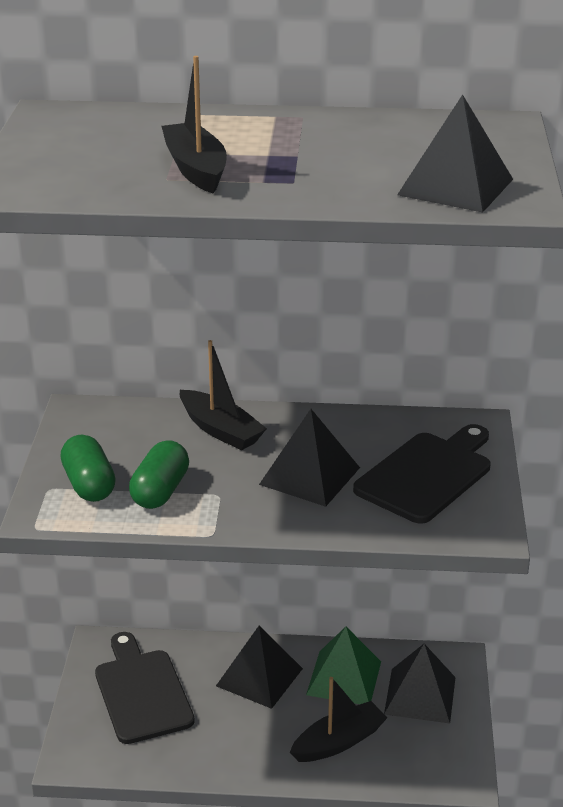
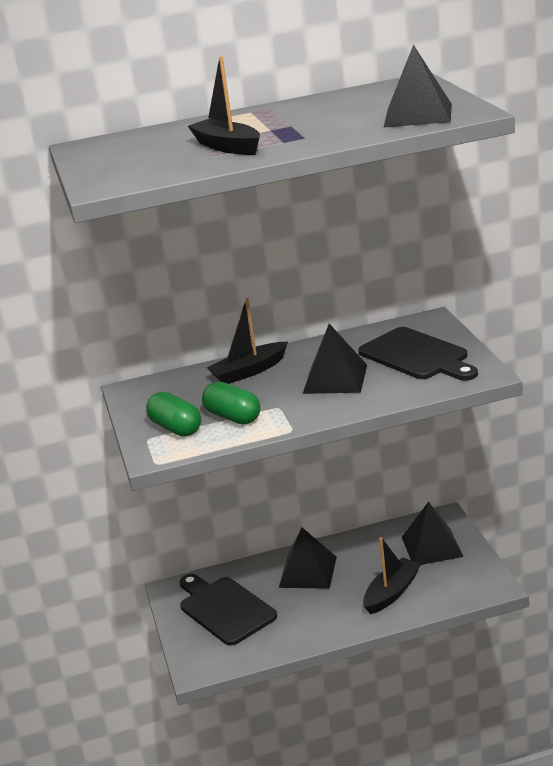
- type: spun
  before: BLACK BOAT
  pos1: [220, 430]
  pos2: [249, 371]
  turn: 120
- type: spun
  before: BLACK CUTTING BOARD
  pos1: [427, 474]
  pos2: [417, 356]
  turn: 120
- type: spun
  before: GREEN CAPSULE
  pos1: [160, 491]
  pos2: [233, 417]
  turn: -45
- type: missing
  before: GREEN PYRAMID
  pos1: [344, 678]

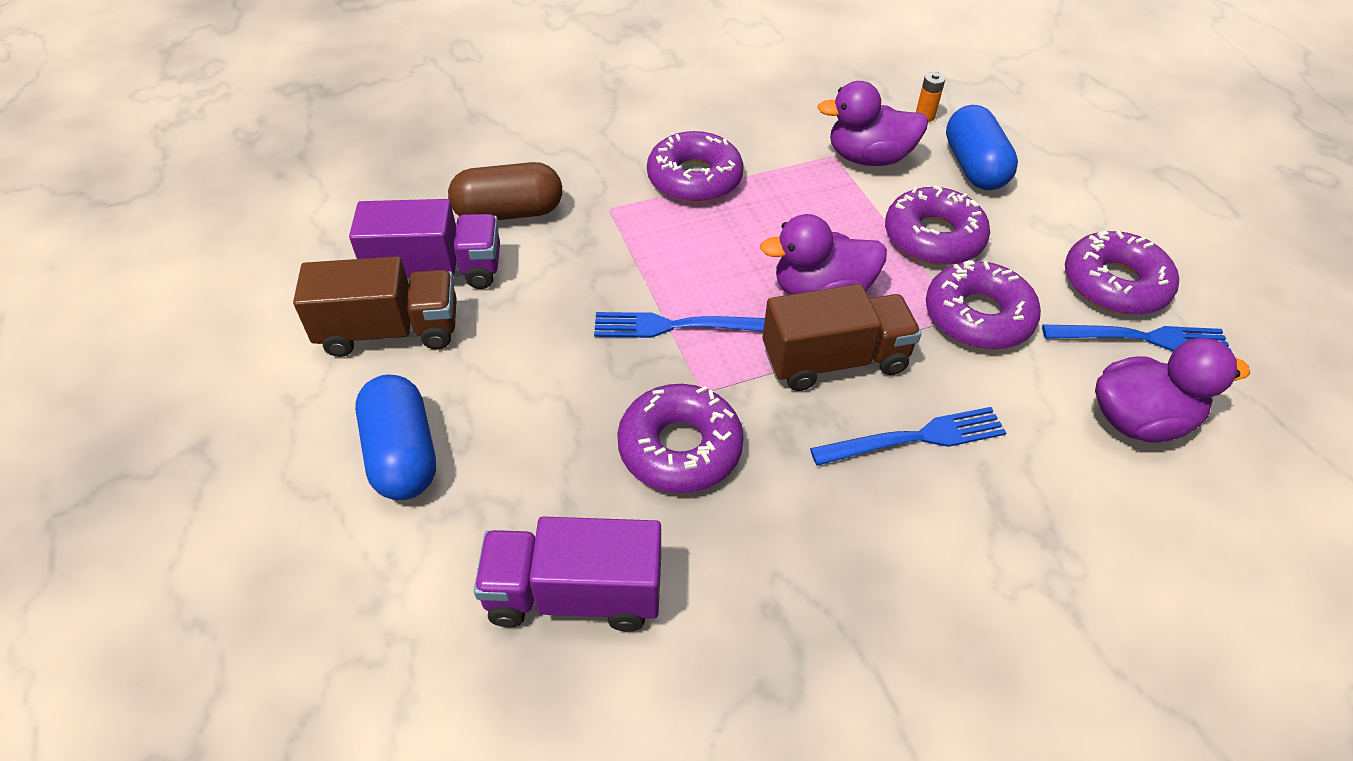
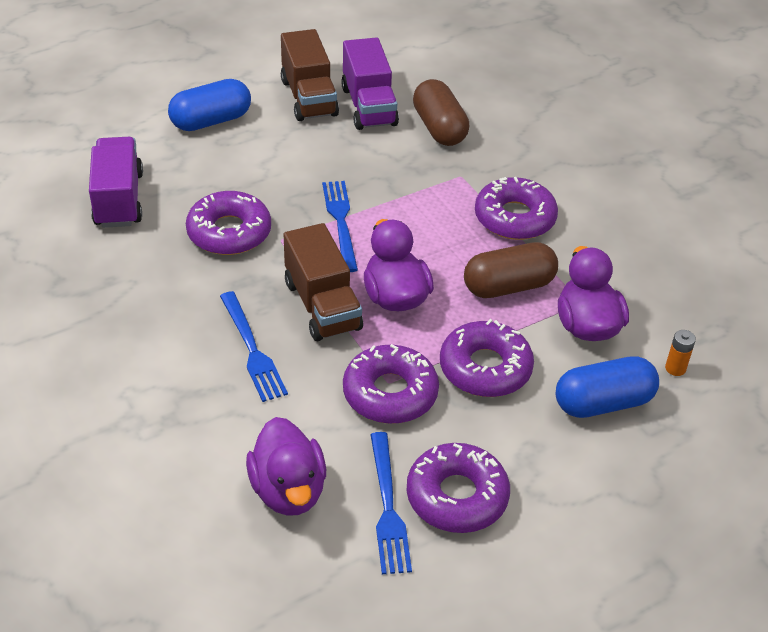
- type: appeared
  after: BROWN CAPSULE
  pos2: [508, 286]

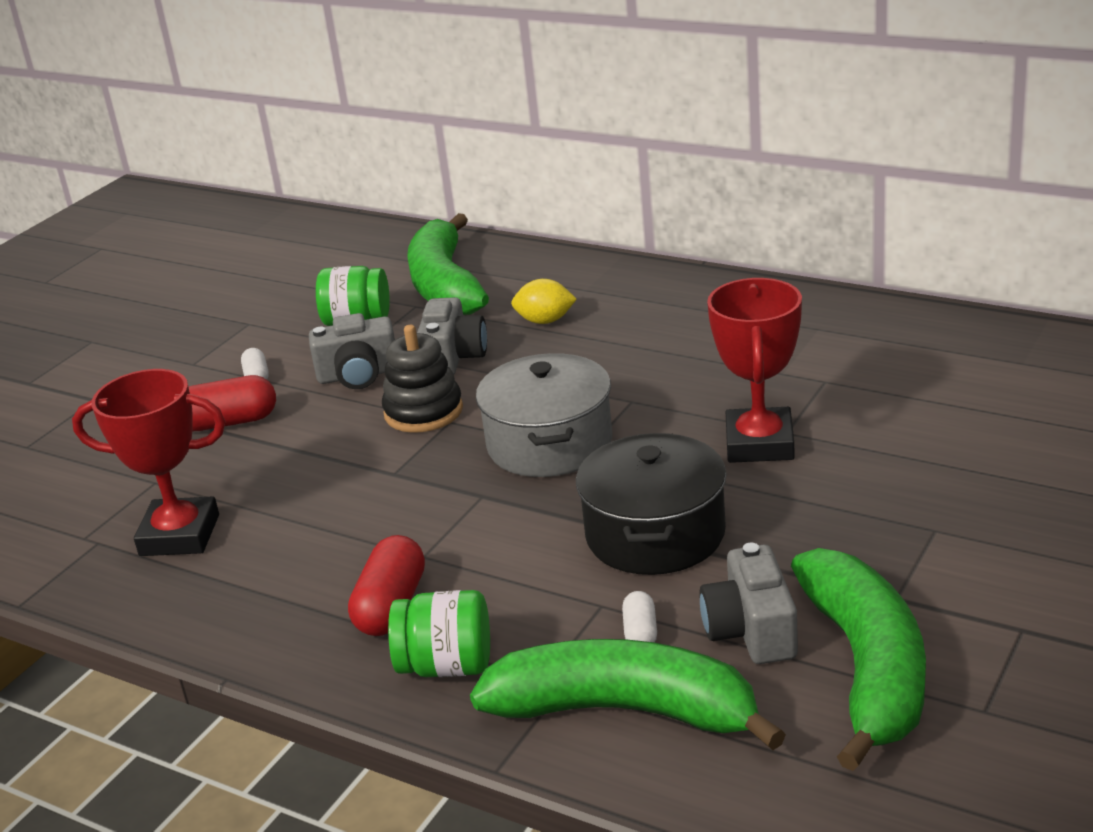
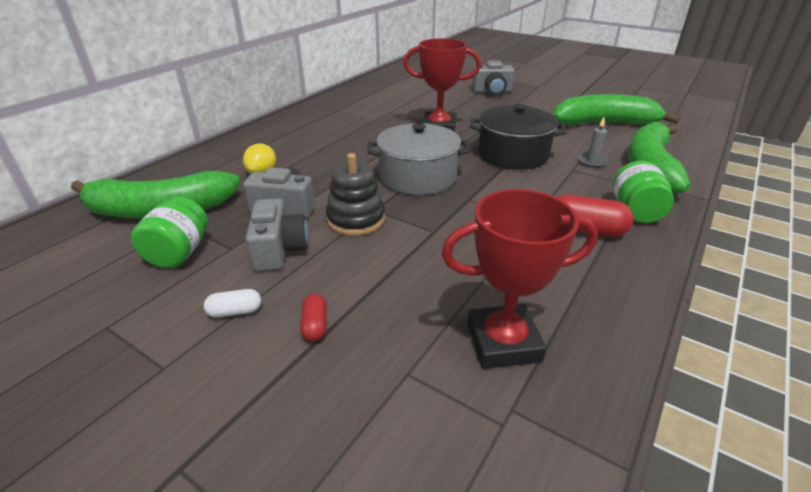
- type: spun
  before: RED TROPHY
  pos1: [179, 535]
  pos2: [503, 342]
  turn: 75
- type: size
  before: RED CAPSULE
  pos1: [228, 422]
  pos2: [315, 325]
  scale: 0.55
- type: relocated
  before: GREY CAMERA
  pos1: [751, 630]
  pos2: [492, 91]
- type: exchanged
  before: WHITE CAPSULE
  after: GREY CANDLE
  pos1: [640, 632]
  pos2: [592, 161]

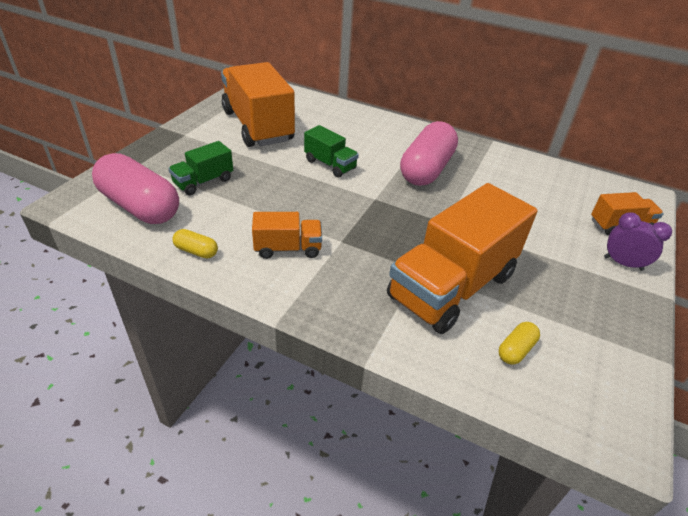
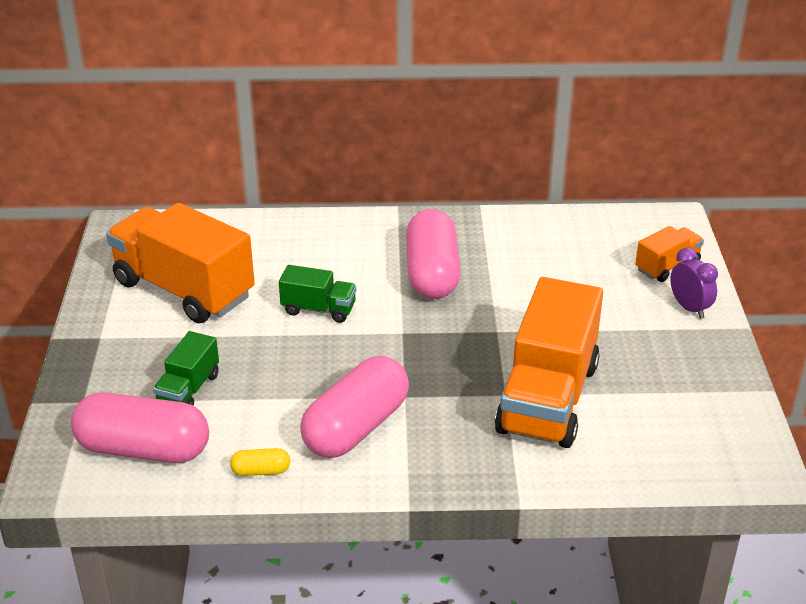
- type: exchanged
  before: ORANGE TRUCK
  after: PINK CAPSULE
  pos1: [288, 248]
  pos2: [356, 427]
- type: spun
  before: PURPLE CLOCK
  pos1: [623, 263]
  pos2: [689, 308]
  turn: 60
- type: missing
  before: YELLOW CAPSULE
  pos1: [516, 350]

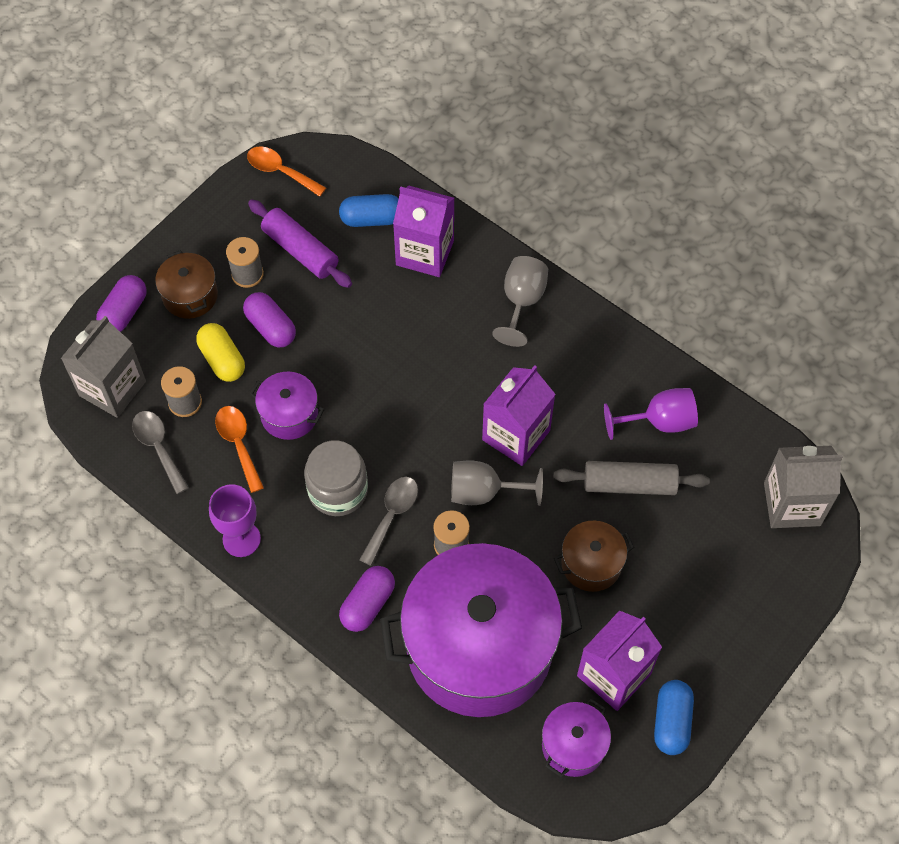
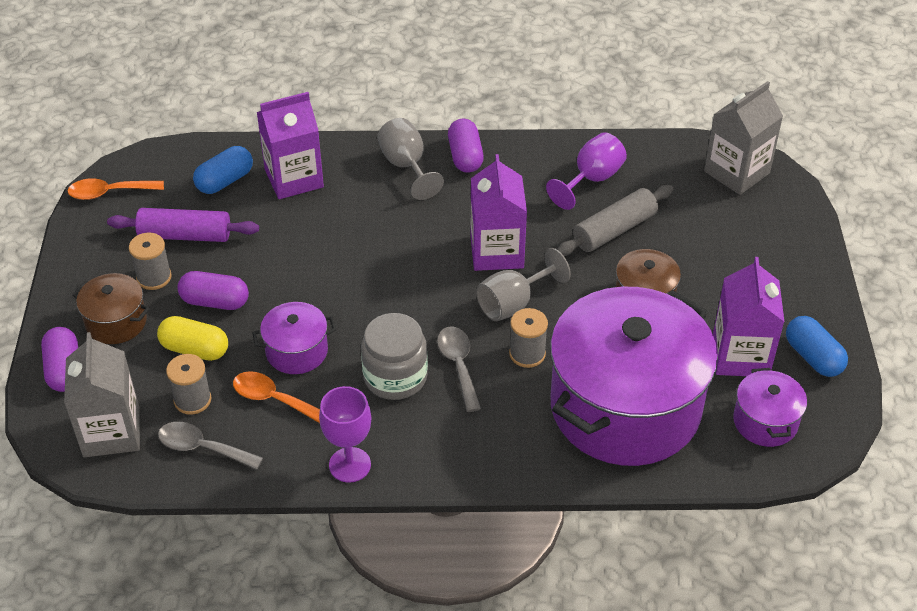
- type: relocated
  before: PURPLE CAPSULE
  pos1: [368, 604]
  pos2: [465, 156]

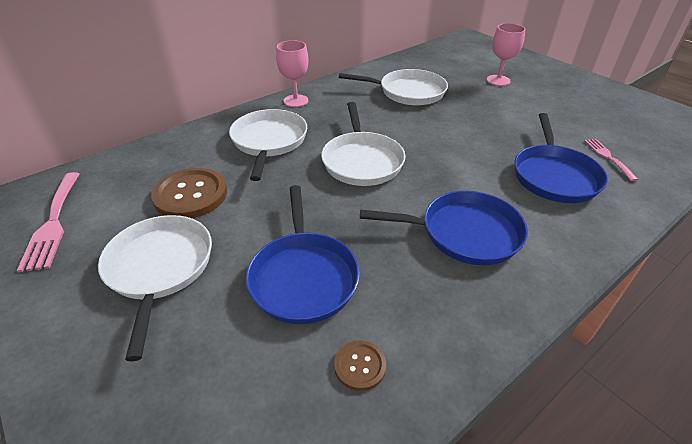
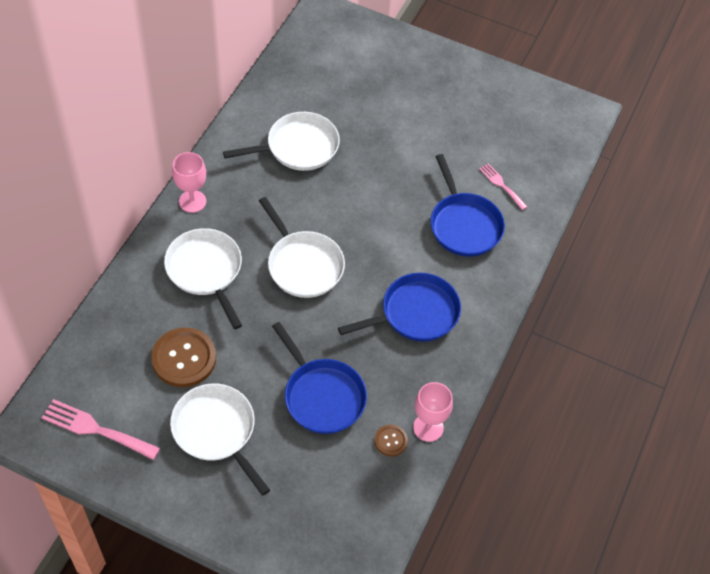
- type: relocated
  before: PINK GOBLET
  pos1: [498, 80]
  pos2: [428, 427]
- type: spun
  before: PINK FORK
  pos1: [53, 223]
  pos2: [95, 429]
  turn: 150

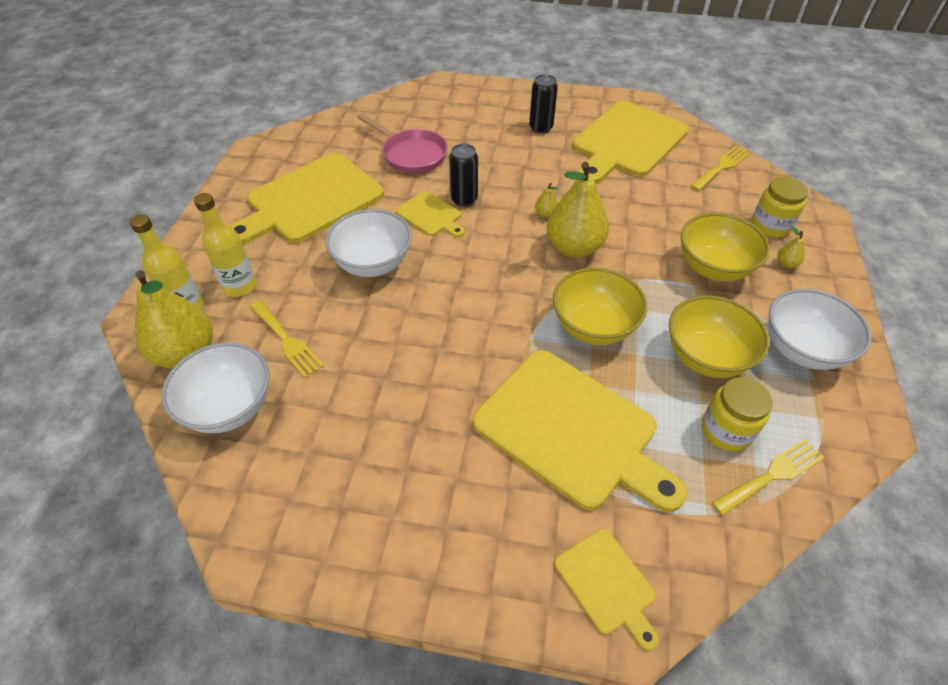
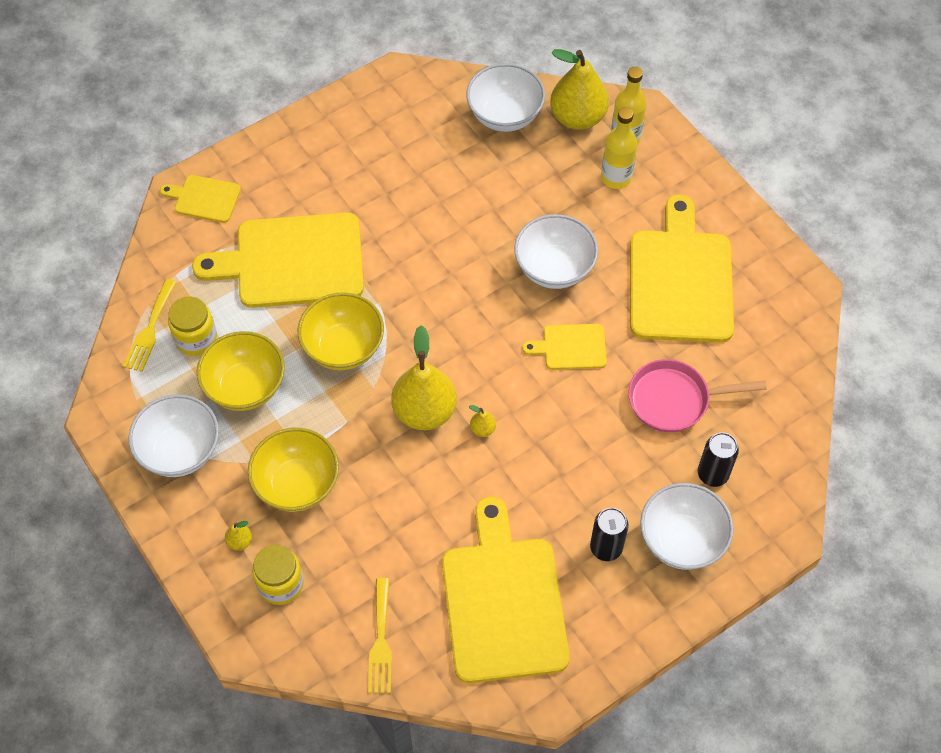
- type: relocated
  before: BLACK CAN
  pos1: [464, 200]
  pos2: [712, 474]
- type: missing
  before: YELLOW FORK
  pos1: [287, 341]
- type: appeared
  after: WHITE BOWL
  pos2: [681, 540]

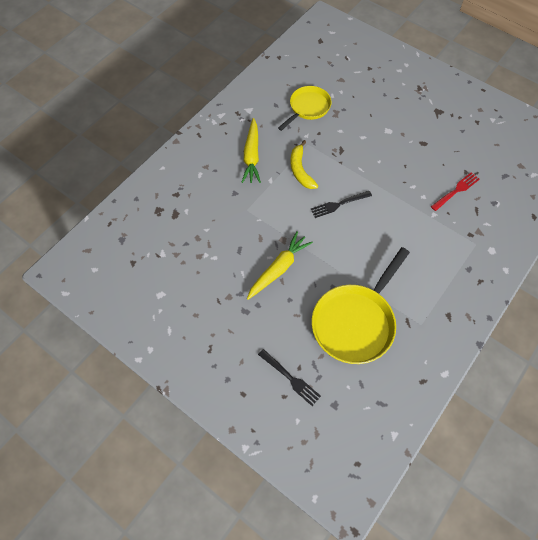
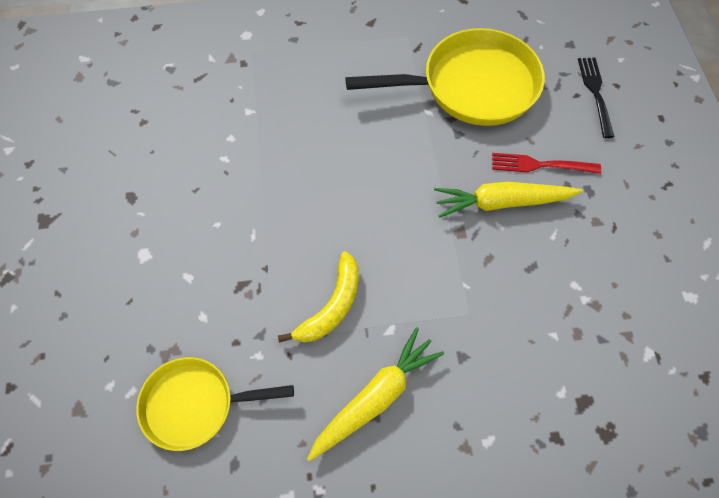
- type: relocated
  before: RED FORK
  pos1: [456, 191]
  pos2: [540, 165]
- type: missing
  before: BLACK FORK
  pos1: [339, 204]

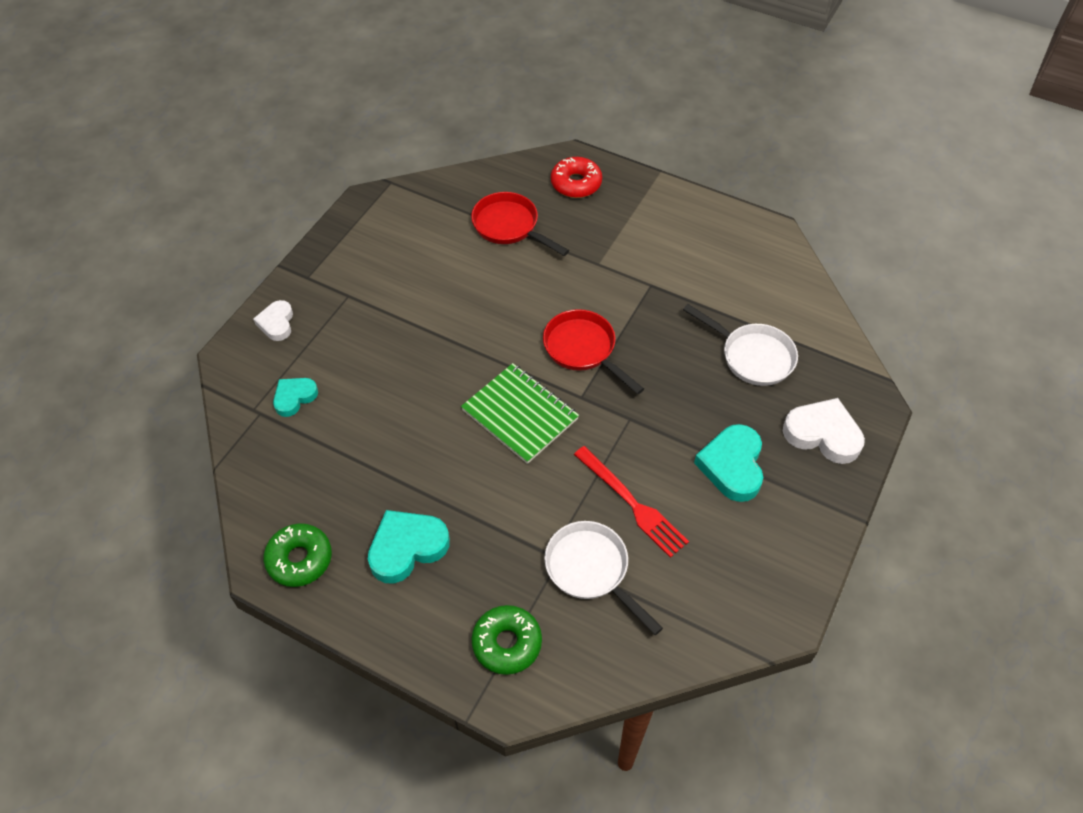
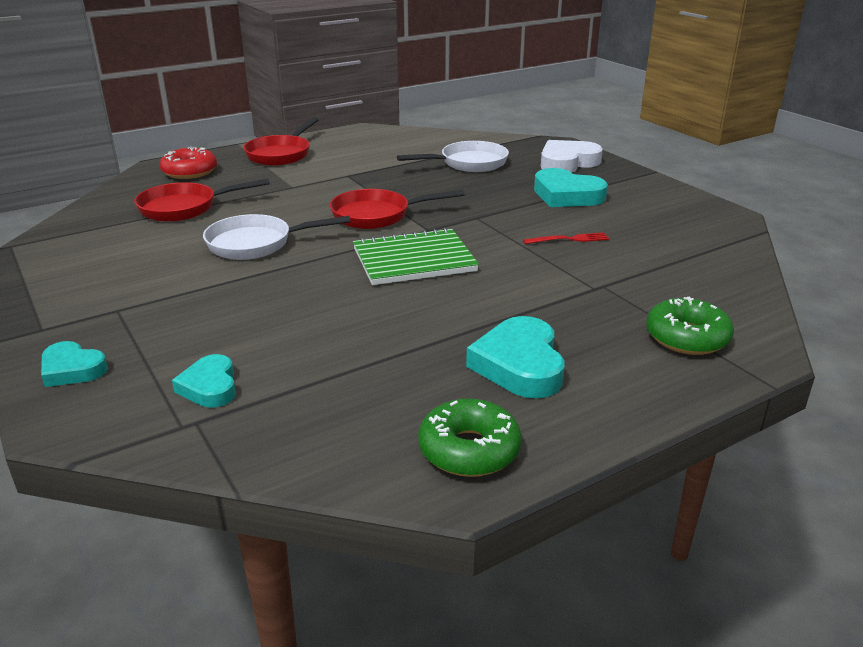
- type: colour
  before: WHITE HEART
  after: TURQUOISE HEART
  pos1: [276, 323]
  pos2: [72, 369]
- type: size
  before: RED FORK
  pos1: [632, 504]
  pos2: [569, 239]
  scale: 0.57
- type: relocated
  before: WHITE PAN
  pos1: [591, 570]
  pos2: [256, 244]
- type: appeared
  after: RED PAN
  pos2: [281, 154]

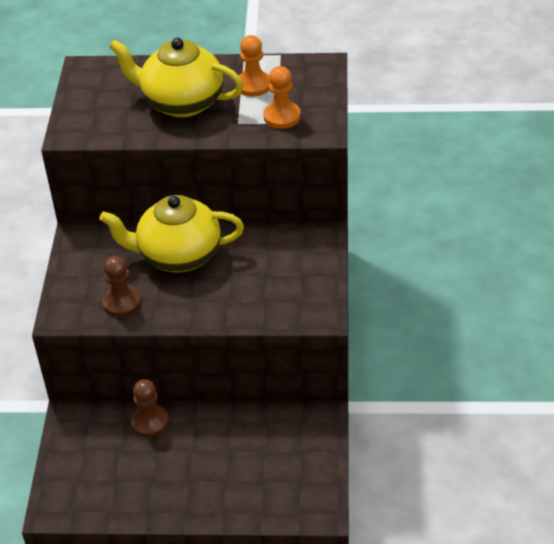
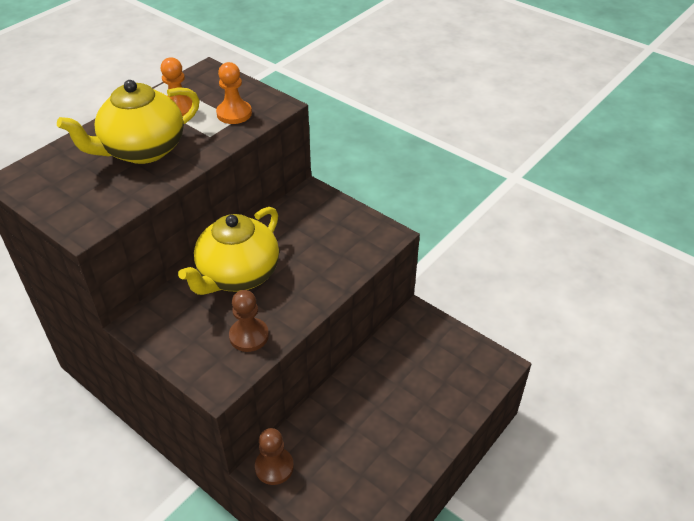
- type: relocated
  before: BROWN PAWN
  pos1: [150, 422]
  pos2: [274, 467]

